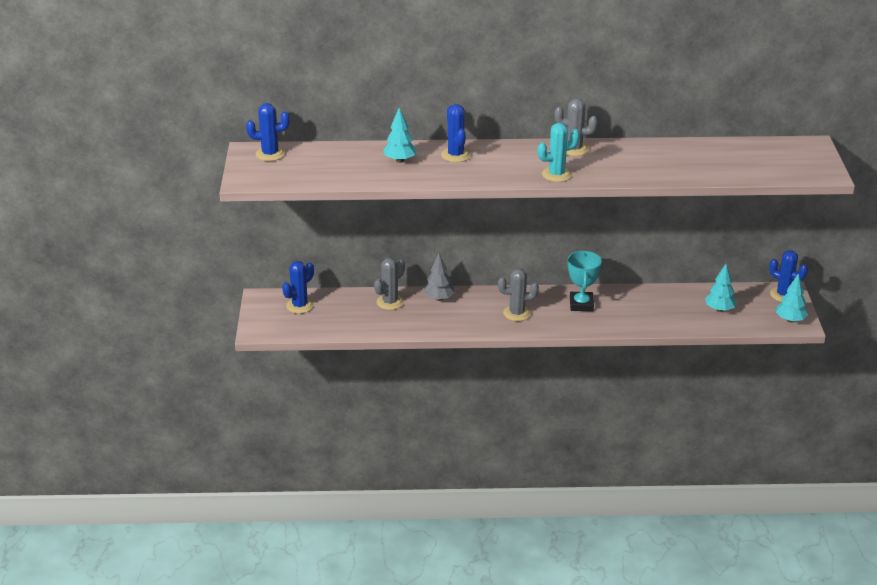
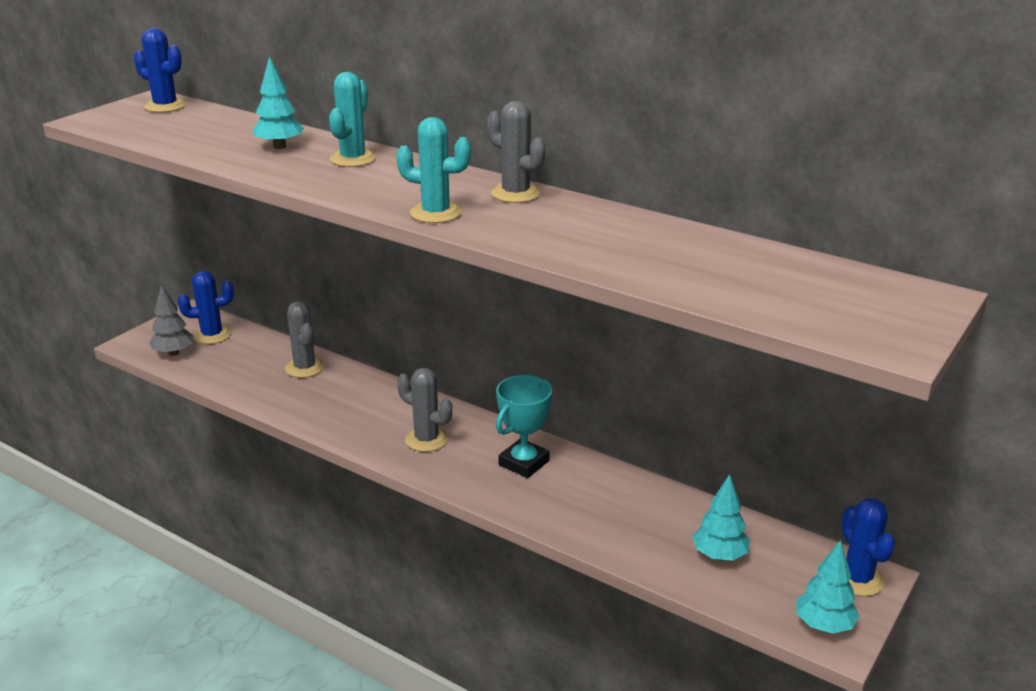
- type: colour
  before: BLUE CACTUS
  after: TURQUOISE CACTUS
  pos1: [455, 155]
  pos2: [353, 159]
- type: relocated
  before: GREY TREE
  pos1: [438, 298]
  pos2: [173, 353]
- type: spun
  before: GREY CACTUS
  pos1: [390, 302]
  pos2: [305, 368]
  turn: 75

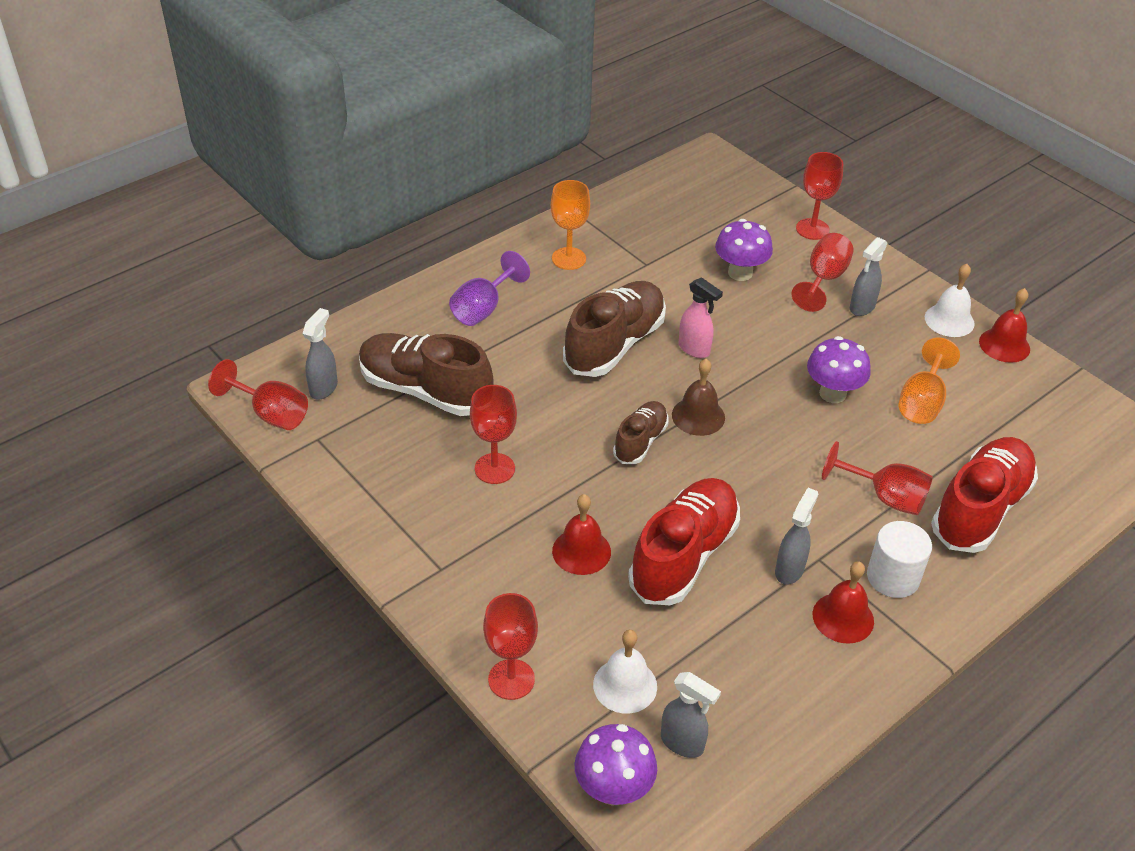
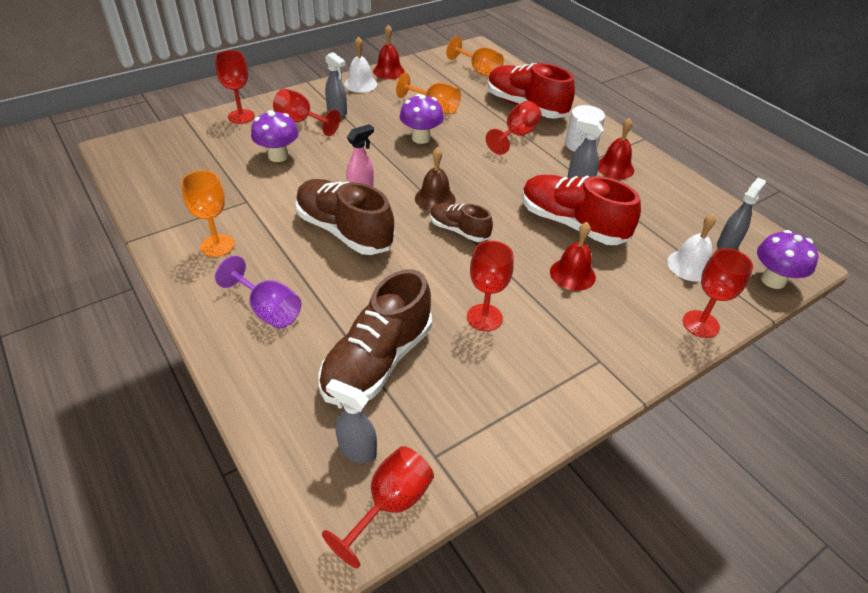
- type: appeared
  after: ORANGE GOBLET
  pos2: [479, 71]

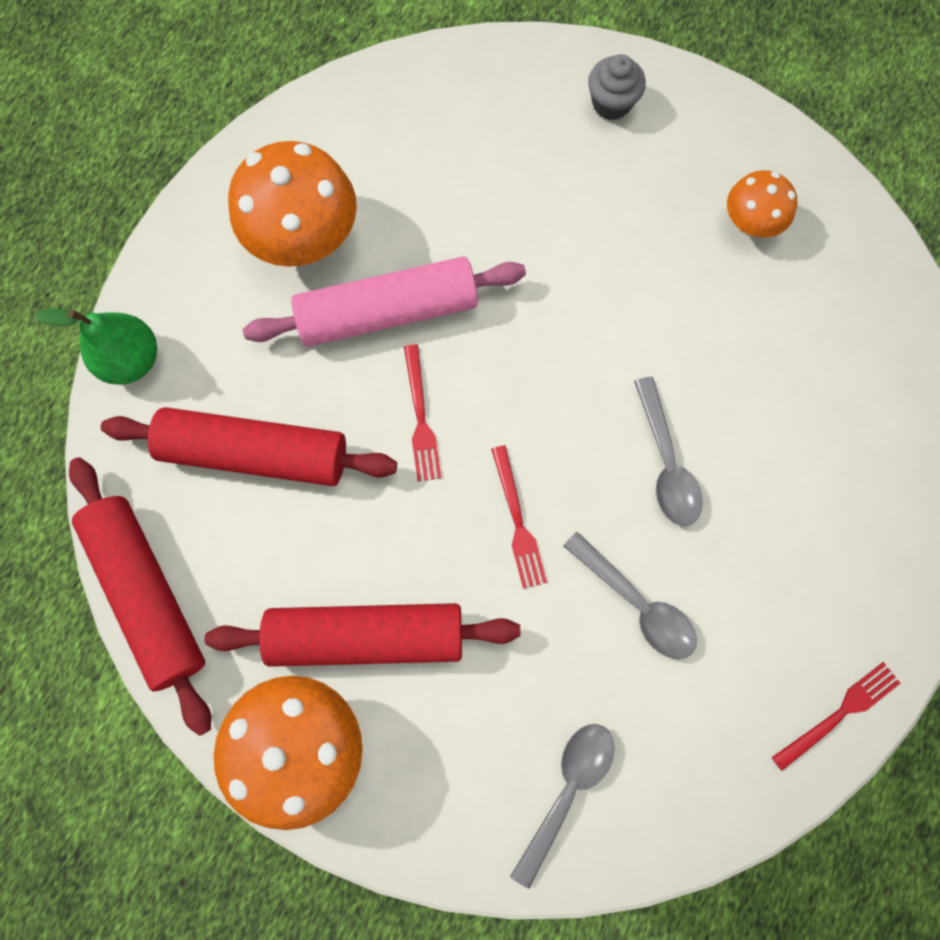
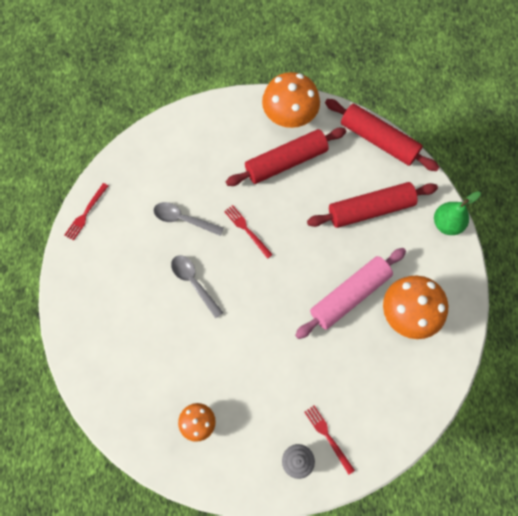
- type: relocated
  before: RED FORK
  pos1: [420, 418]
  pos2: [328, 437]
- type: missing
  before: GREY SPOON
  pos1: [567, 790]

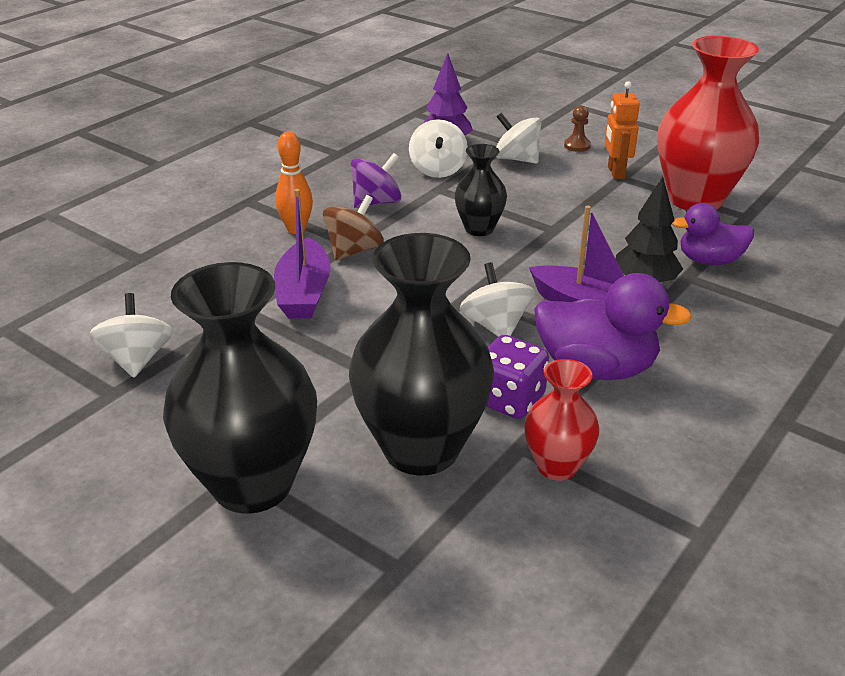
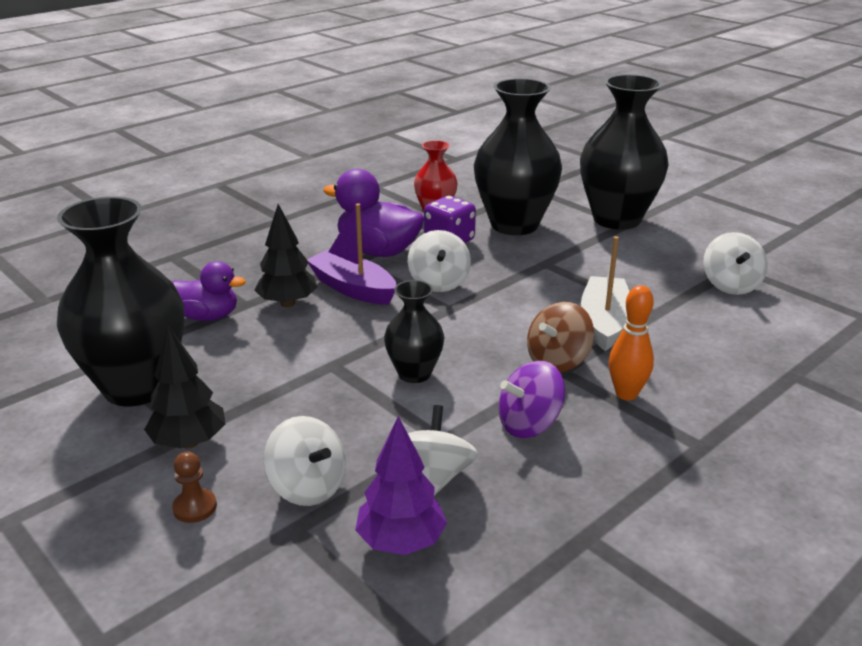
- type: colour
  before: RED VASE
  after: BLACK VASE
  pos1: [695, 199]
  pos2: [137, 387]
- type: exchanged
  before: ORANGE ROBOT
  after: BLACK TREE
  pos1: [615, 172]
  pos2: [189, 442]
- type: colour
  before: PURPLE BOAT
  after: WHITE BOAT
  pos1: [304, 293]
  pos2: [605, 323]

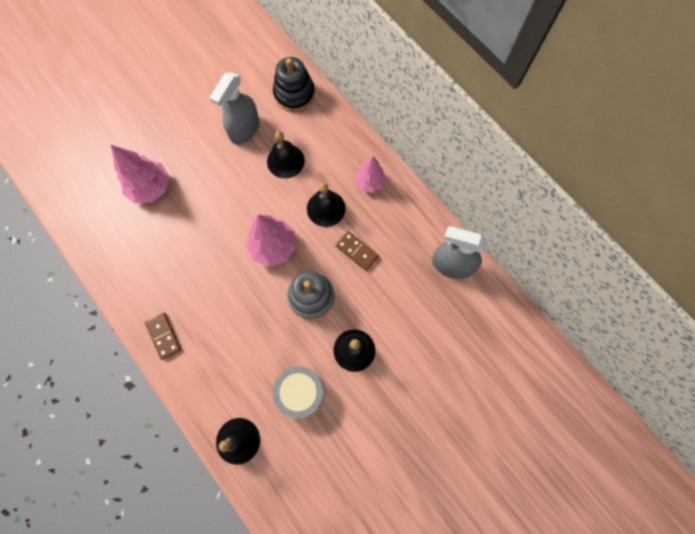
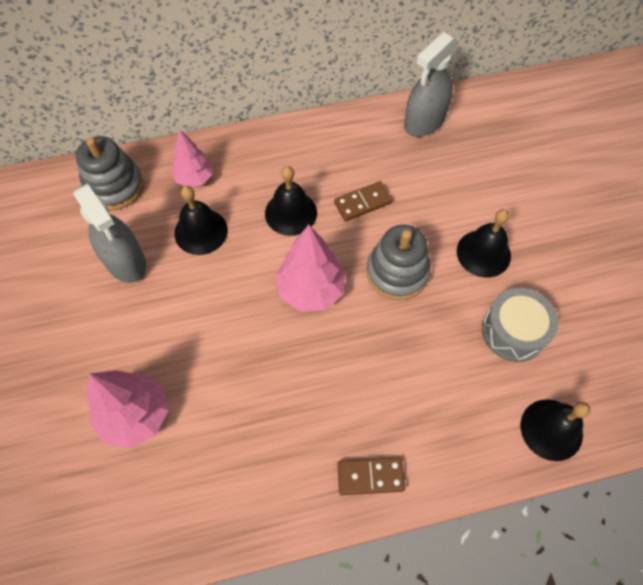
- type: colour
  before: BLACK STACKING TOY
  after: GREY STACKING TOY
  pos1: [294, 94]
  pos2: [114, 186]
- type: relocated
  before: PINK TREE
  pos1: [369, 182]
  pos2: [194, 178]

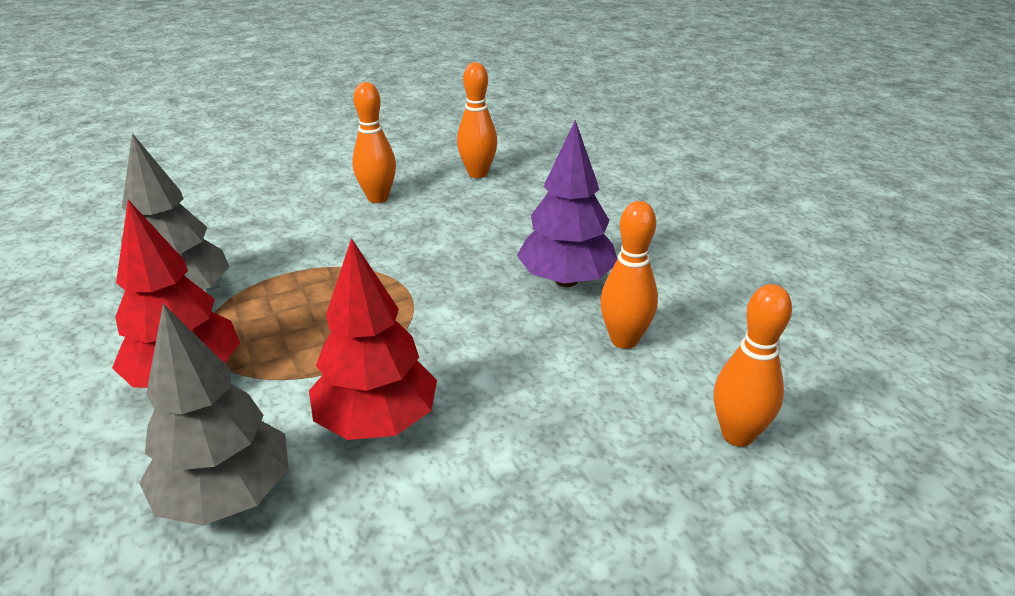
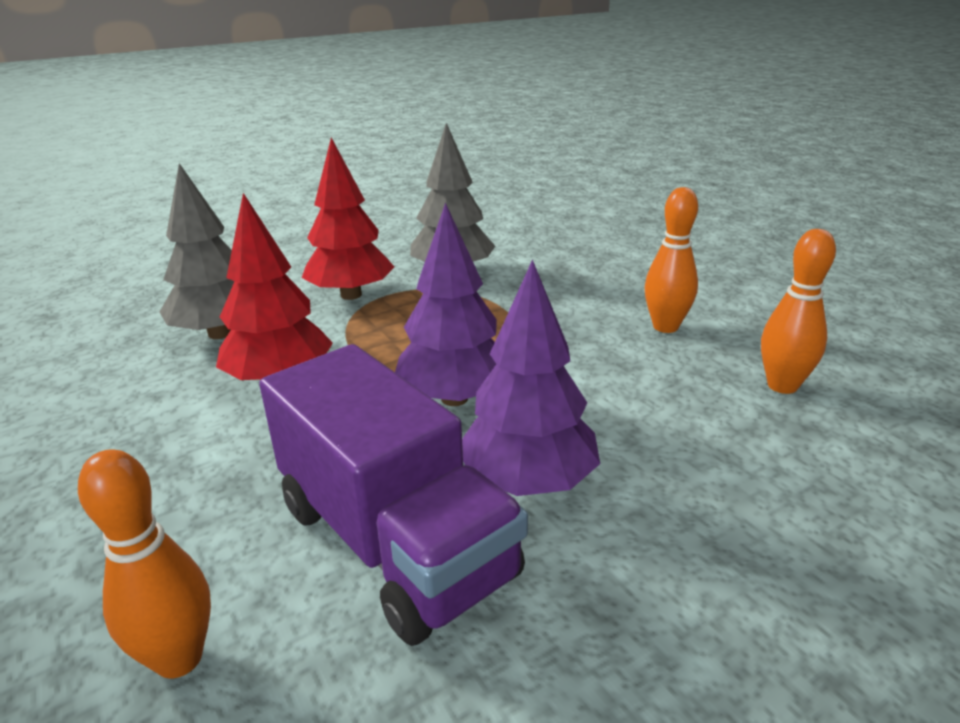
- type: exchanged
  before: ORANGE BOWLING PIN
  after: PURPLE TRUCK
  pos1: [624, 340]
  pos2: [394, 541]
- type: appeared
  after: PURPLE TREE
  pos2: [454, 398]

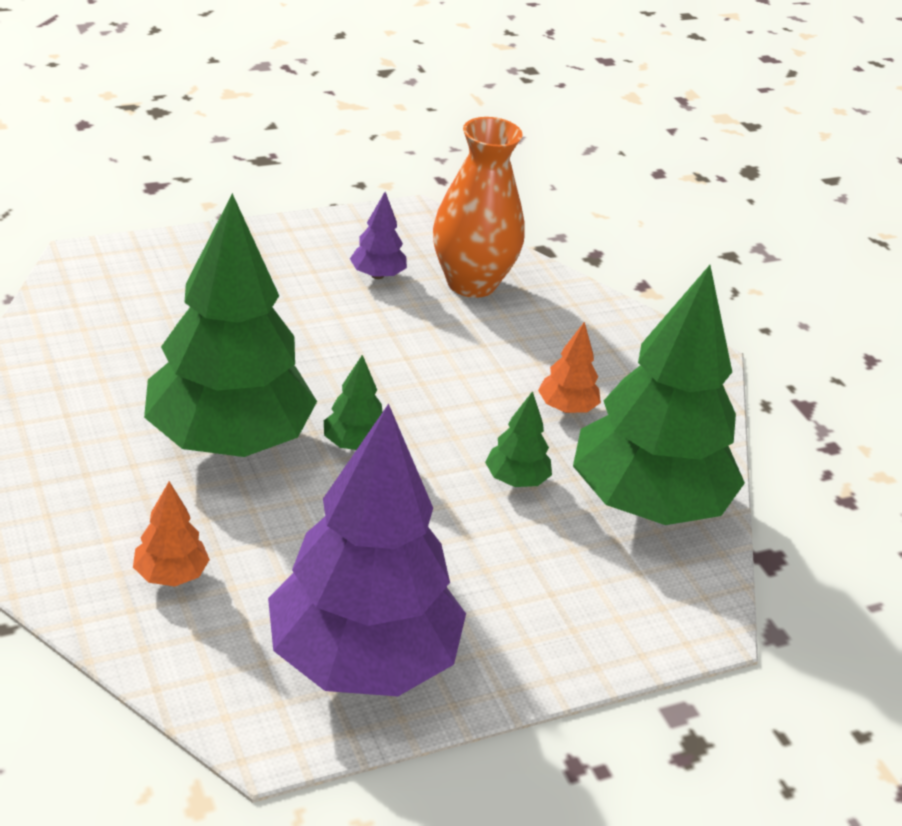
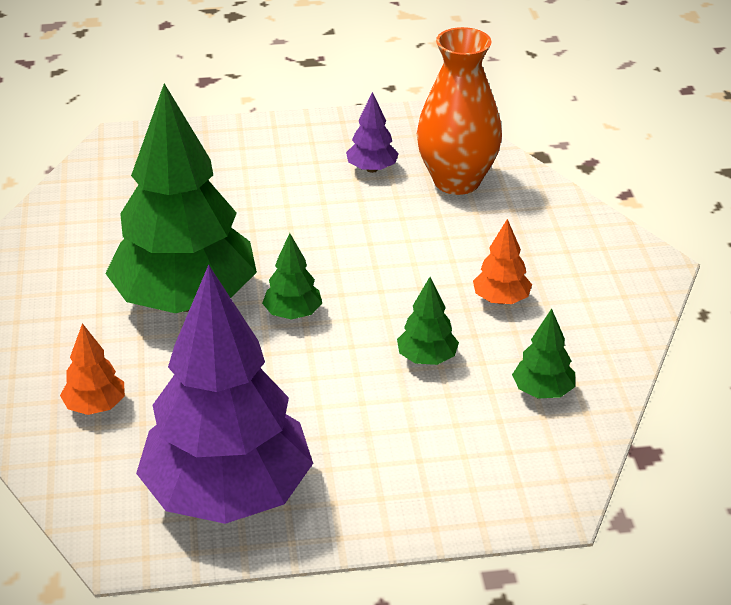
- type: size
  before: GREEN TREE
  pos1: [647, 503]
  pos2: [542, 391]
  scale: 0.4

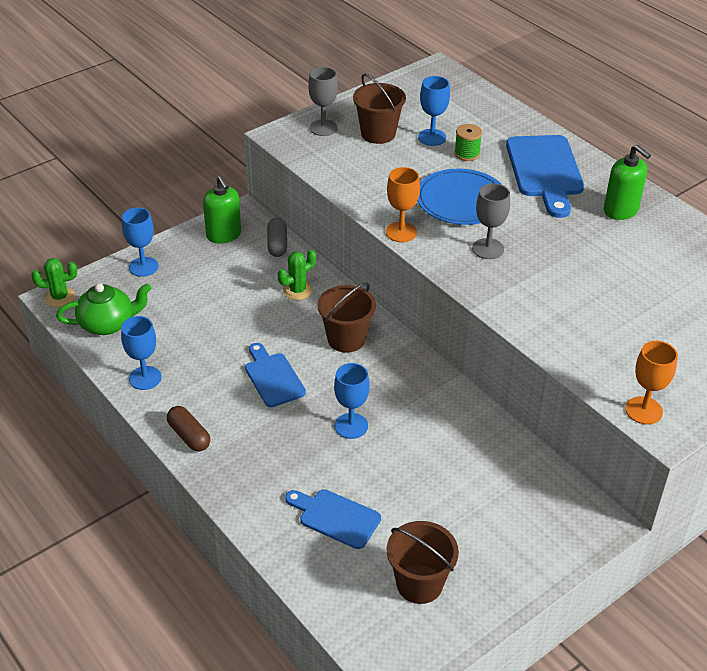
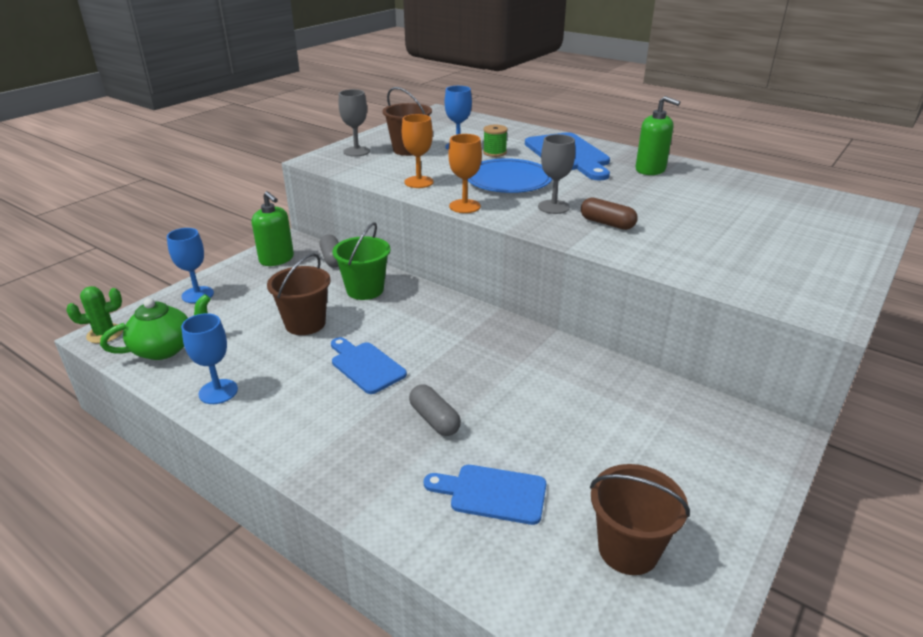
- type: exchanged
  before: GREEN CACTUS
  after: GREEN BUCKET
  pos1: [297, 290]
  pos2: [365, 290]
- type: relocated
  before: BROWN BUCKET
  pos1: [346, 339]
  pos2: [305, 323]
- type: relocated
  before: ORANGE GOBLET
  pos1: [643, 410]
  pos2: [419, 182]
- type: missing
  before: BLUE GOBLET
  pos1: [351, 426]
- type: relocated
  before: BROWN CAPSULE
  pos1: [189, 436]
  pos2: [607, 223]
- type: appeared
  after: GREY CAPSULE
  pos2: [434, 419]

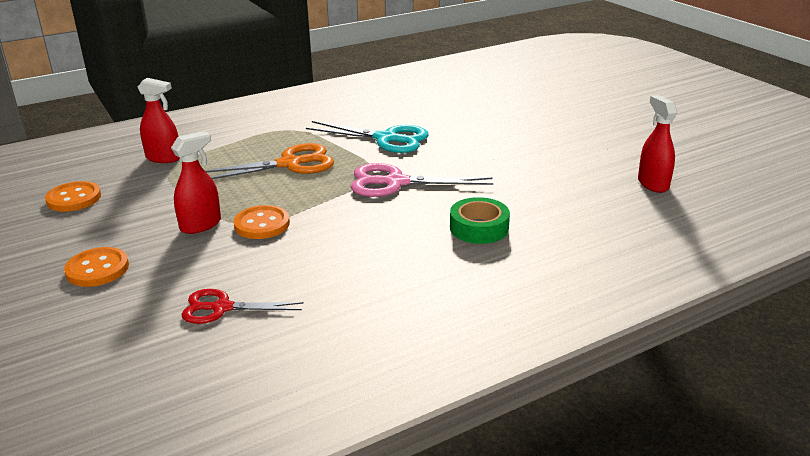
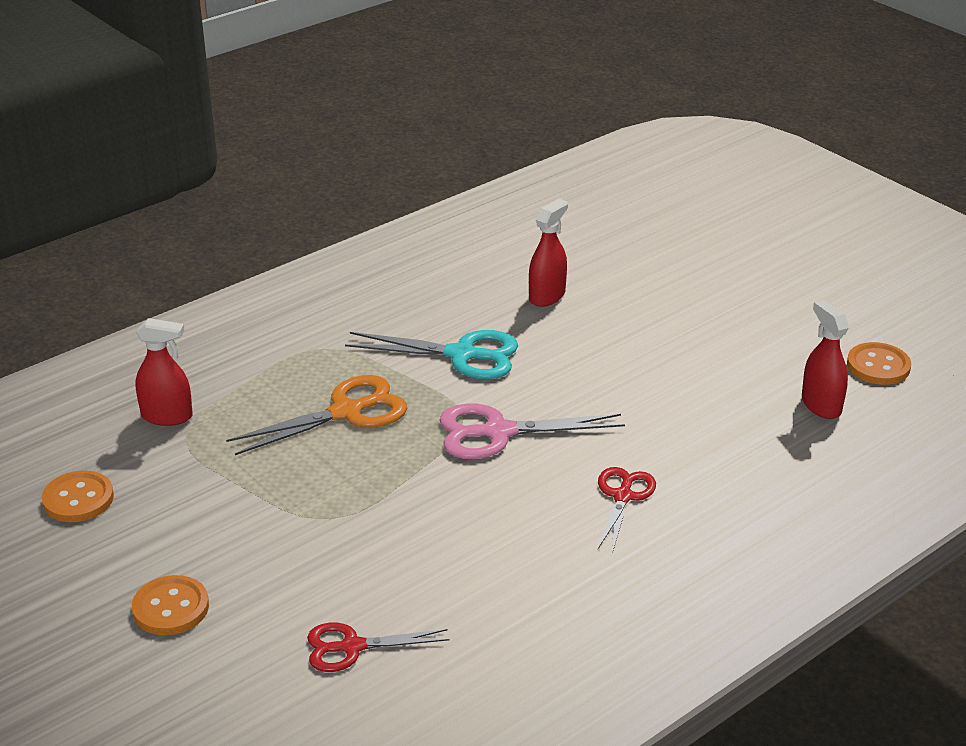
- type: relocated
  before: RED SPRAY BOTTLE
  pos1: [201, 225]
  pos2: [547, 296]
- type: exchanged
  before: GREEN TAPE
  after: RED SCISSORS
  pos1: [479, 228]
  pos2: [623, 497]
- type: relocated
  before: ORANGE BUTTON
  pos1: [262, 224]
  pos2: [878, 366]

